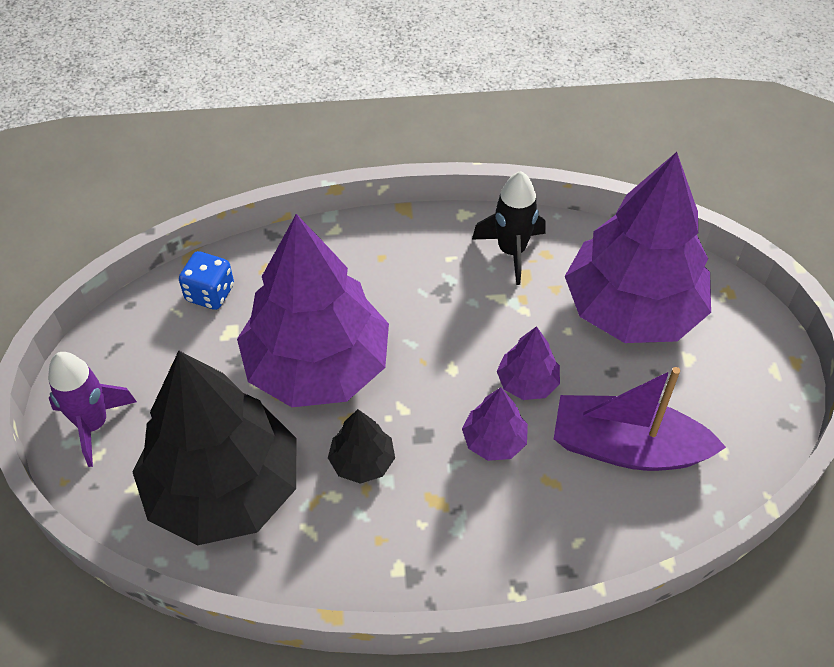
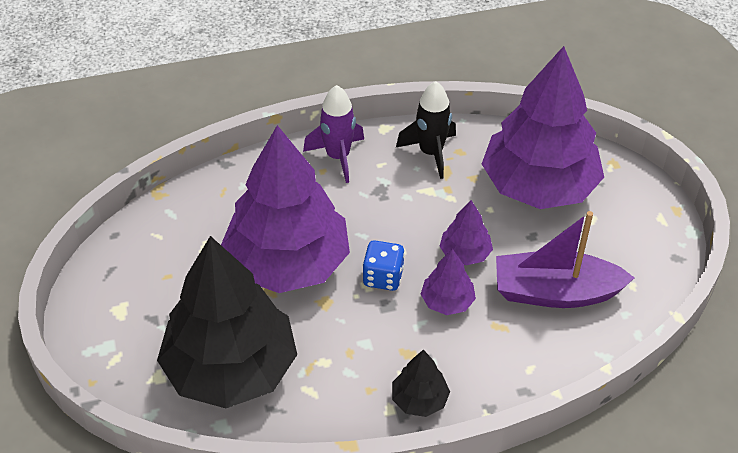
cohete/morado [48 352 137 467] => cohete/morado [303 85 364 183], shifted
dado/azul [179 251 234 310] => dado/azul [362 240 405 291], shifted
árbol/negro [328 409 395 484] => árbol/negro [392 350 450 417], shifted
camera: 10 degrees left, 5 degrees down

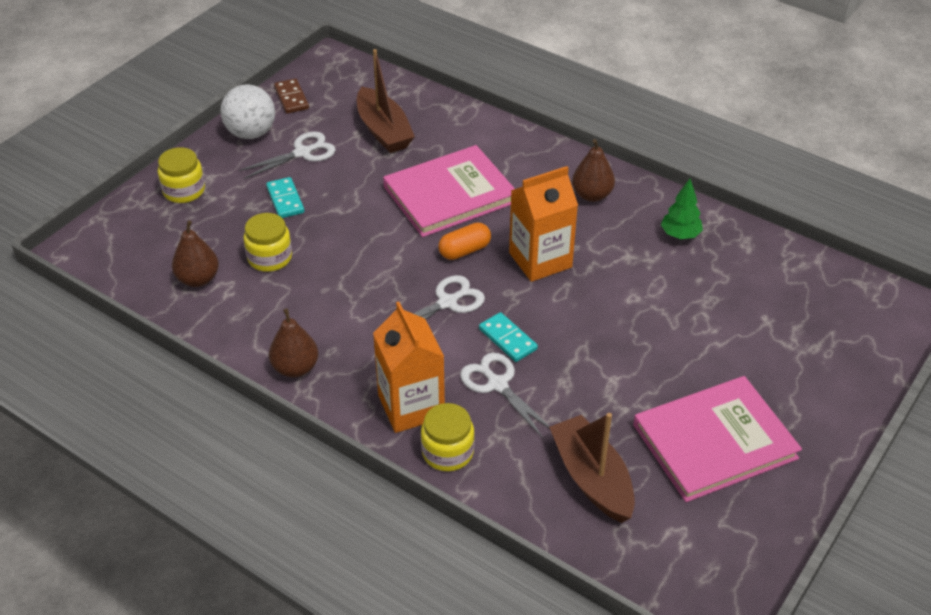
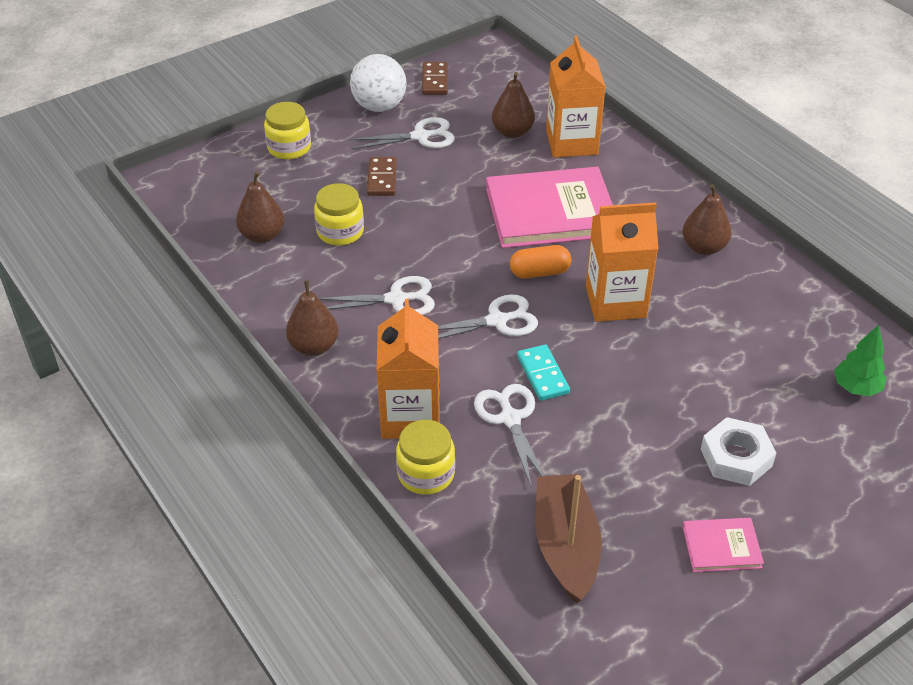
nothing => tijeras/blanco [318 276 435 315]
ficha de dominó/turquesa [266 177 304 218] => ficha de dominó/marrón [367 157 397 196]
barco/marrón [357 49 415 153] => pera/marrón [492 72 535 138]
nothing => cartón de leche/naranja [546 36 606 158]
libro/rosa [633 376 802 502] => libro/rosa [682 518 764 572], x0.46
nothing => tuerca/blanco [701 417 776 486]
árbol/verde [661 179 703 239] => árbol/verde [834 325 886 396], shifted
camera: 20 degrees right, 0 degrees up

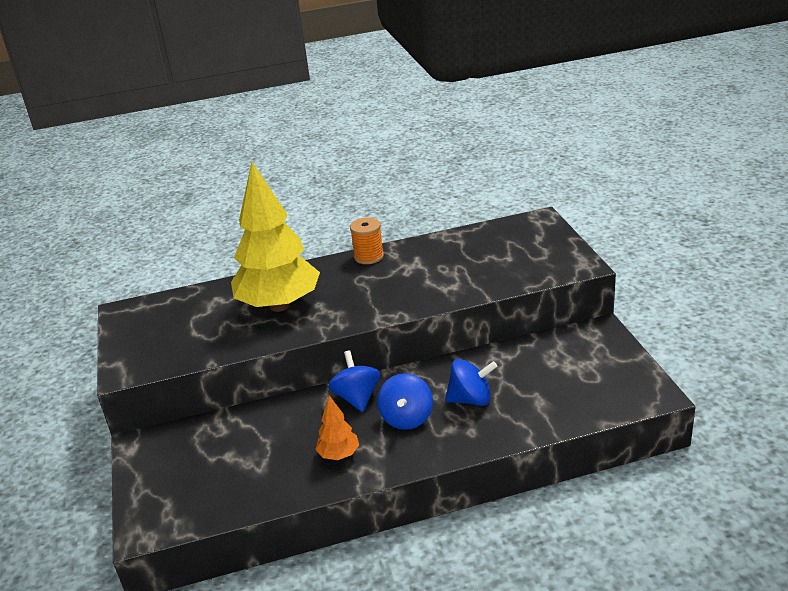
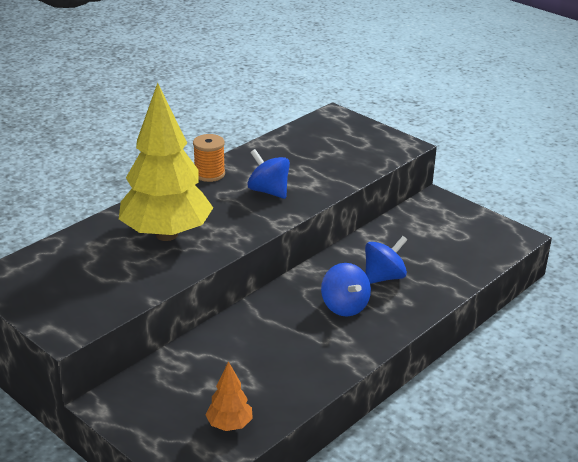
árbol/naranja [315 395 359 460] => árbol/naranja [206 361 253 431], shifted
peonza/azul [328 350 381 412] => peonza/azul [247 149 290 199], shifted
camera: 35 degrees left, 0 degrees up

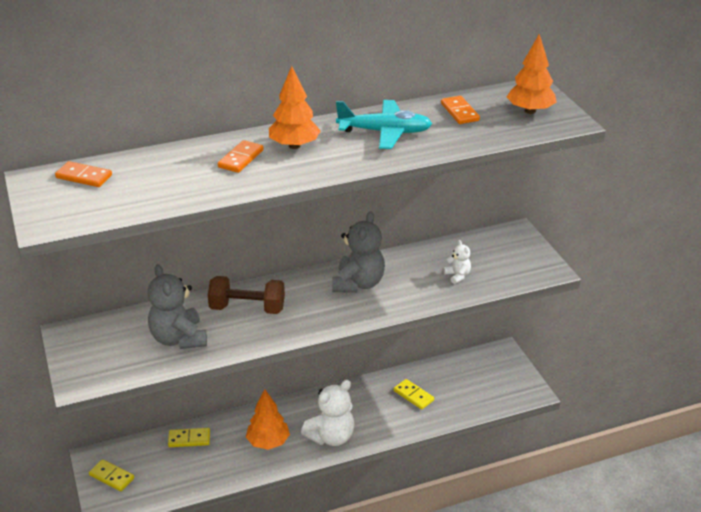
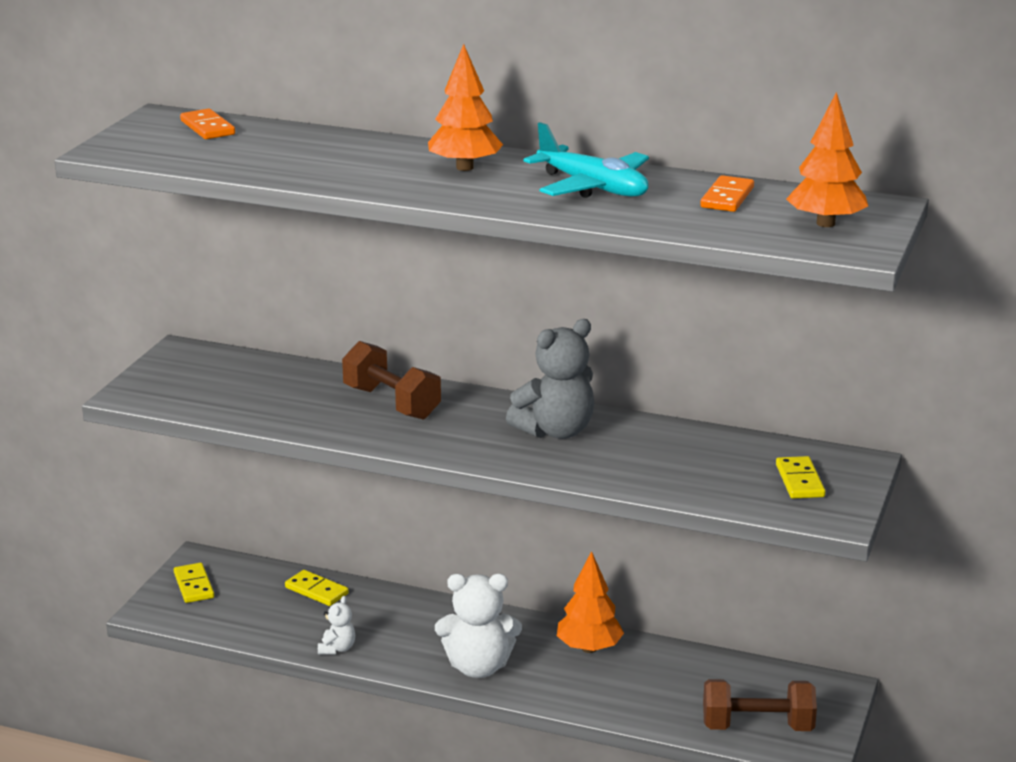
osito/blanco [443 240 471 284] => osito/blanco [318 596 355 654], shifted
árbol/naranja [246 389 290 450] => árbol/naranja [557 551 624 653], shifted
nothing => mancuerna/marrón [703 679 817 731]
ficha de dominó/amarillo [394 379 434 410] => ficha de dominó/amarillo [776 456 826 498], shifted
osito/gris [148 264 207 349] => nothing
ficha de dominó/naranja [218 140 264 173] => nothing
camera: 40 degrees right, 10 degrees down

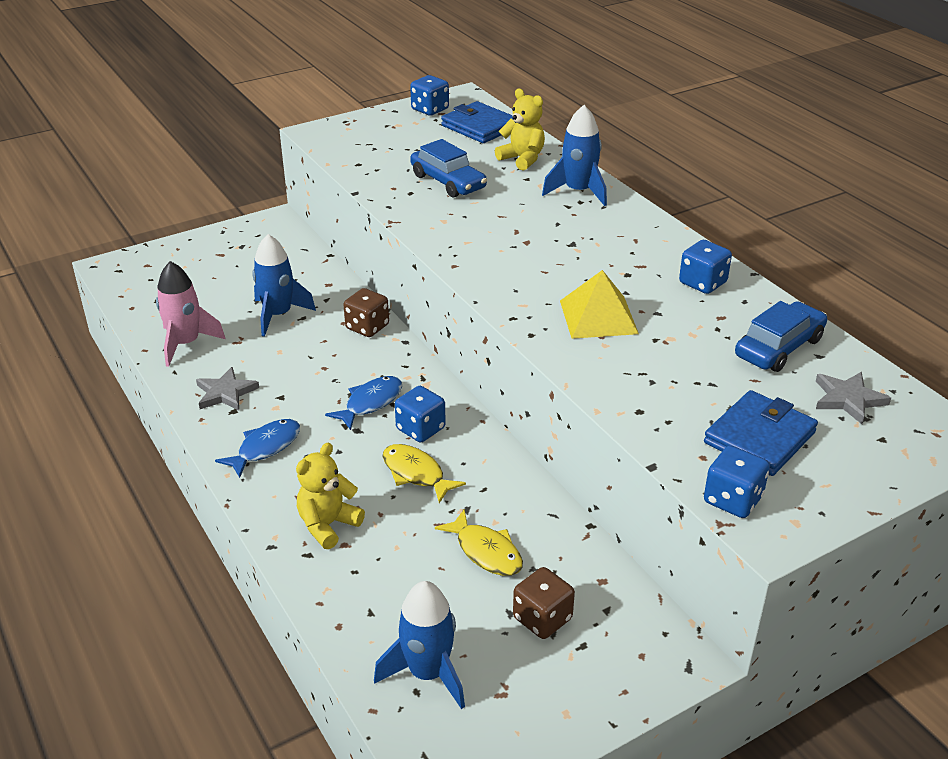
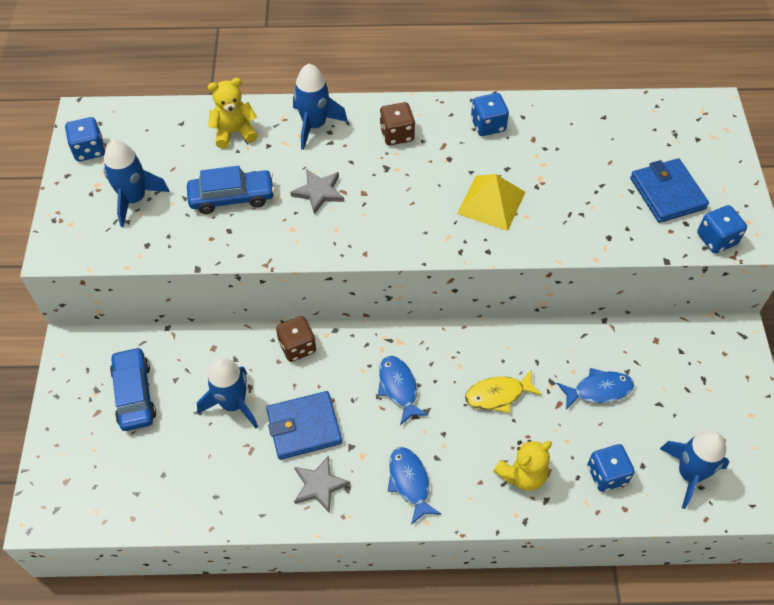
nothing => cohete/azul [104 140 170 227]
coche/azul [735 301 827 372] => coche/azul [110 347 156 431], shifted
cartera/azul [441 101 516 143] => cartera/azul [266 391 342 460], shifted
estrella/gris [816 372 891 424] => estrella/gris [290 169 344 214], shifted
dado/marrón [513 567 575 639] => dado/marrón [380 102 415 145], shifted
osito/amarillo [296 442 365 549] => osito/amarillo [494 440 552 491], 105 degrees counterclockwise
pez/amarillo [435 509 523 576] => pez/azul [557 368 634 410]
dado/azul [395 386 446 442] => dado/azul [587 444 635 492], shifted
cohete/rosa [156 261 226 367] => nothing
camera: 60 degrees left, 20 degrees up

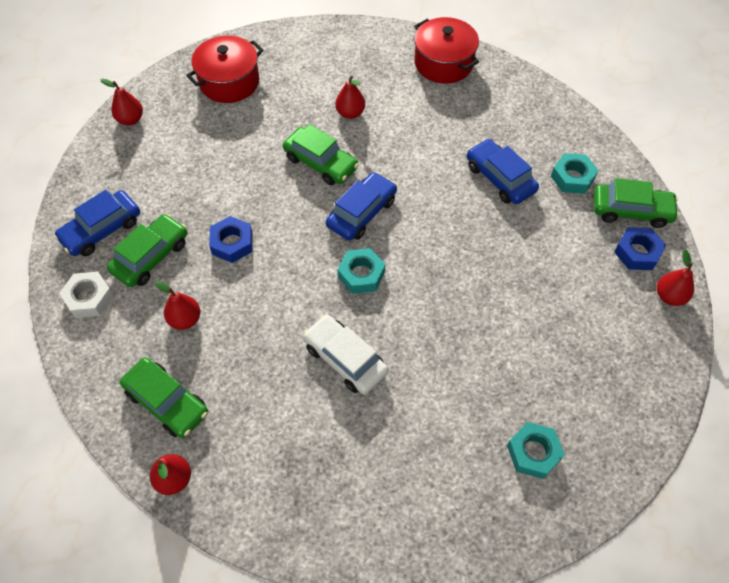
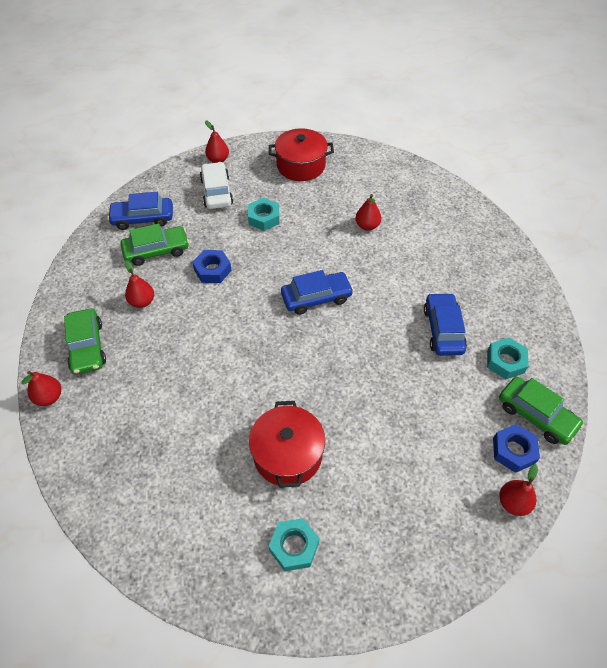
coche/blanco [303 315 388 394] => coche/blanco [200 162 233 209], shifted
tuerca/turquesa [338 248 385 294] => tuerca/turquesa [248 198 279 231], shifted
olla/rojo [414 17 479 84] => olla/rojo [249 401 325 488], shifted
tuerca/blanco [59 271 114 318] => nothing
coche/verde [283 124 359 185] => nothing
camera: 35 degrees right, 5 degrees down

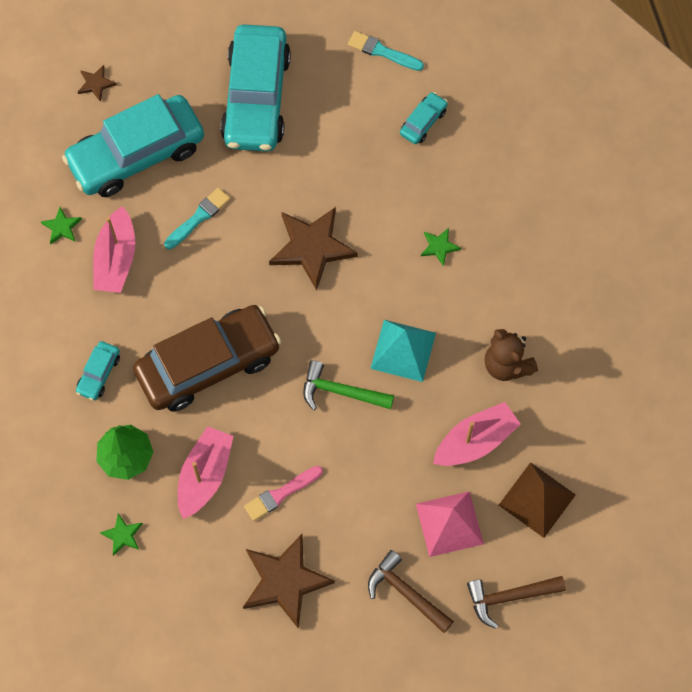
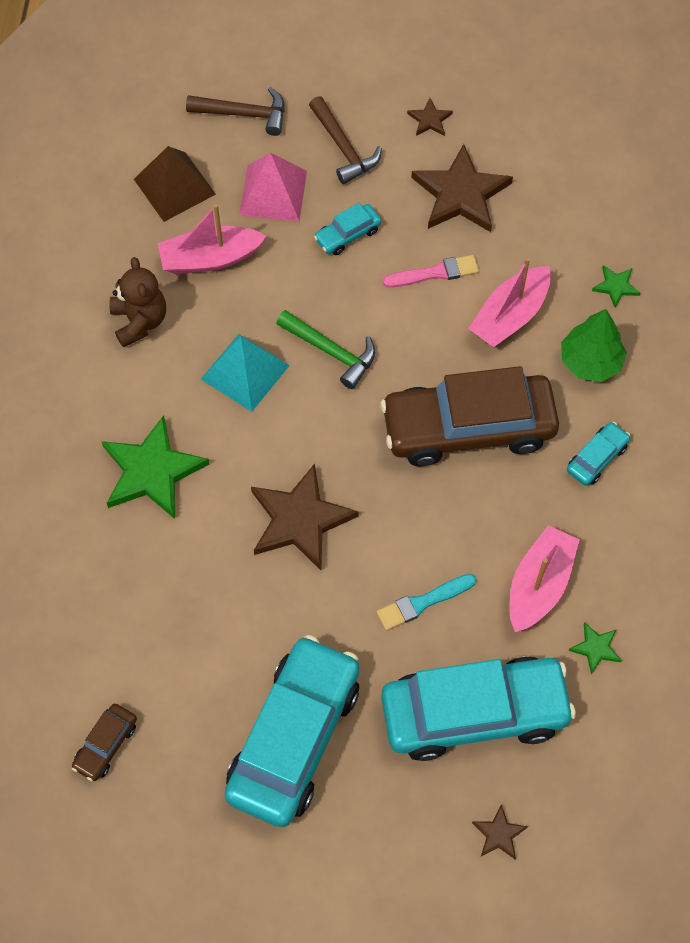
pincel/turquesa [348 31 424 71] => coche/marrón [72 704 137 781]
estrella/verde [421 228 461 267] => estrella/verde [101 415 209 519], x2.17
coche/turquesa [400 92 448 144] => coche/turquesa [314 203 382 255], shifted
nothing => estrella/marrón [407 98 453 136]
camera: 160 degrees left, 5 degrees down

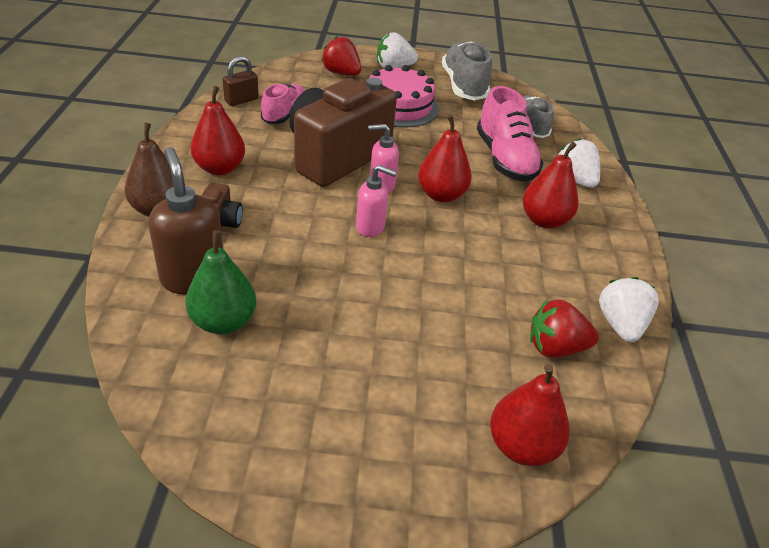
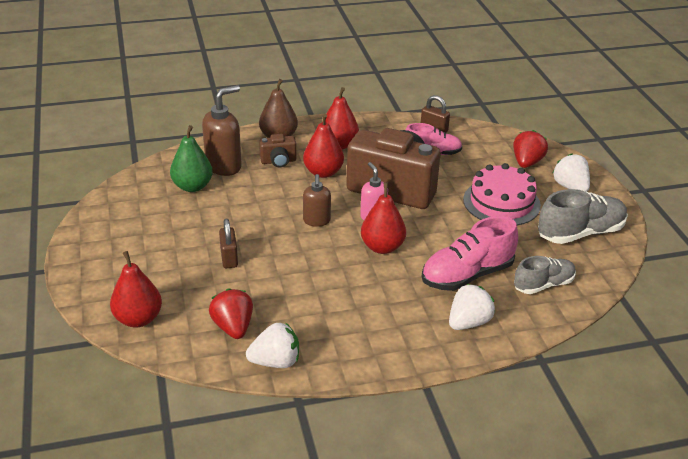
nothing => candado/marrón [219 219 238 268]
pera/rojo [523 142 579 229] => pera/rojo [303 114 344 178], shifted
dispensador de jabón/rosa [356 165 397 237] => dispensador de jabón/marrón [303 174 331 227]
camera: 75 degrees right, 5 degrees down

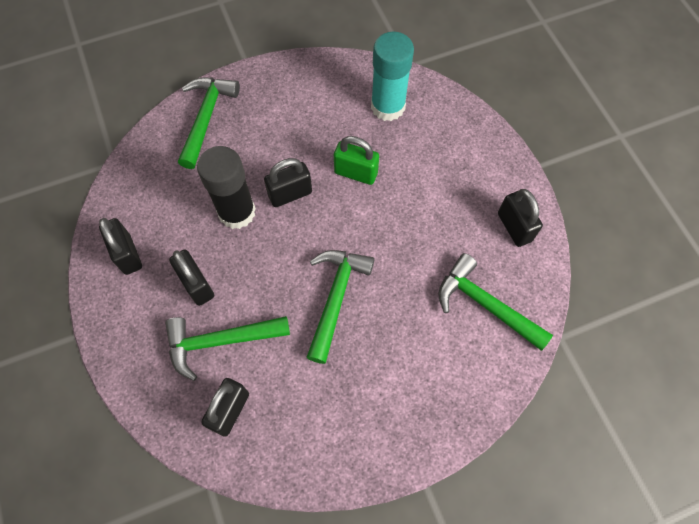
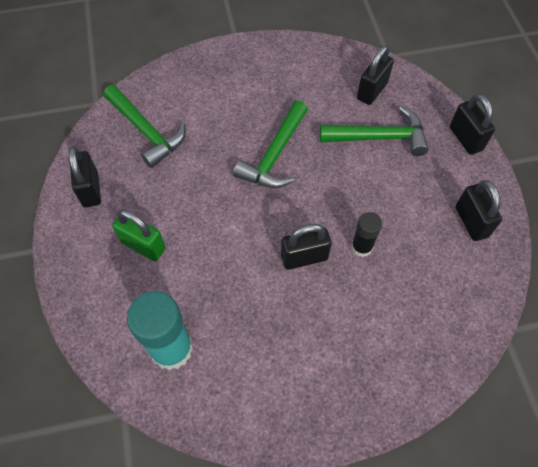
candado/verde [334 136 379 185] => candado/verde [112 209 166 261], shifted
barra de pegamento/negro [197 146 256 229] => barra de pegamento/negro [351 212 382 257], x0.55
candado/negro [169 250 214 306] => candado/negro [450 94 495 155], shifted
martillo/verde [178 78 240 169] => nothing
camera: 170 degrees left, 5 degrees down

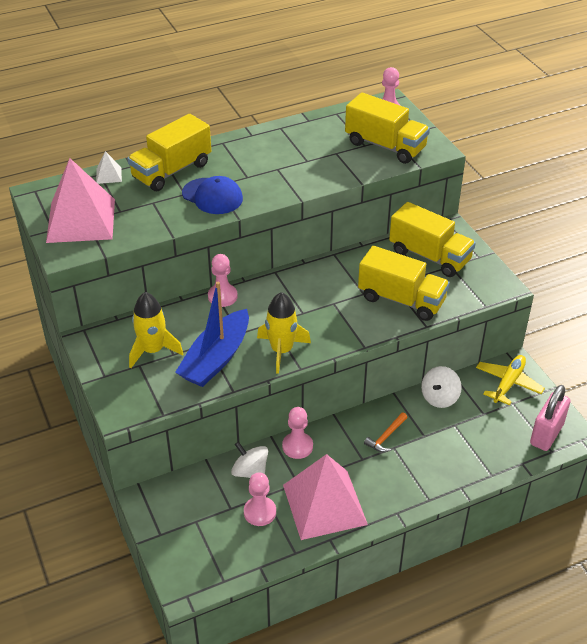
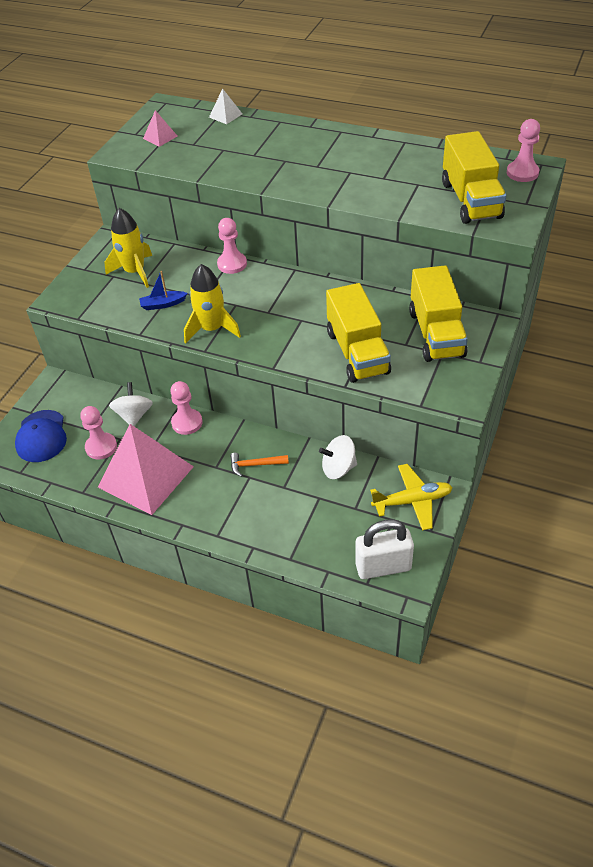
gorra/azul [182 176 243 214] => gorra/azul [15 410 67 462], shifted
barco/azul [175 282 249 387] => barco/azul [139 271 188 310], x0.45
pirámide/rosa [46 158 115 243] => pirámide/rosa [143 110 177 147], x0.41
candado/rosa [530 385 570 451] => candado/blanco [355 519 414 579]
camión/amarillo [127 114 211 191] => nothing
camera: 50 degrees right, 5 degrees up

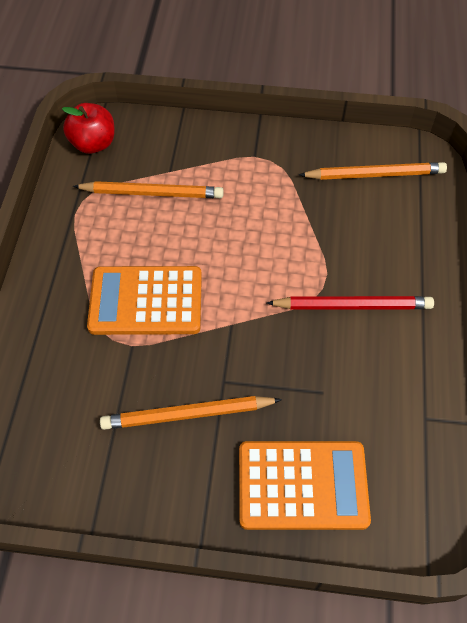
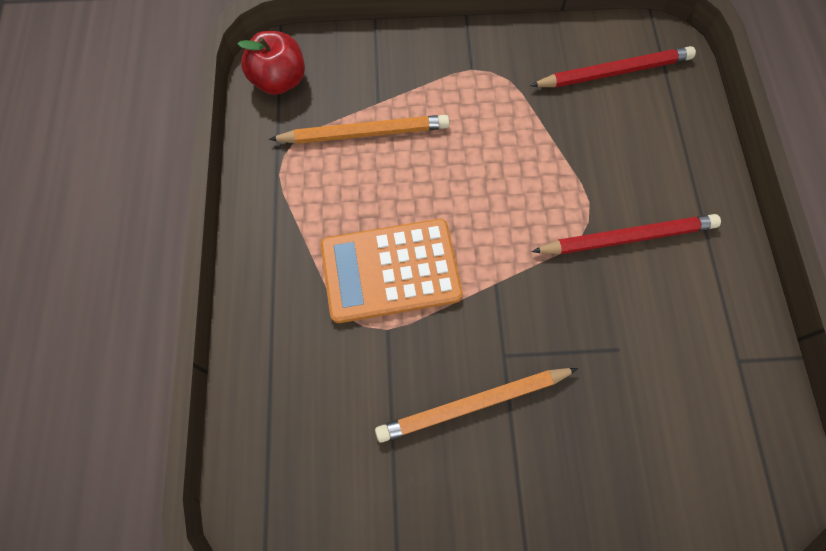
lápiz/naranja [299 162 447 180] => lápiz/rojo [530 46 696 88]
calculadora/naranja [239 441 371 530] => nothing
camera: 10 degrees left, 10 degrees up

